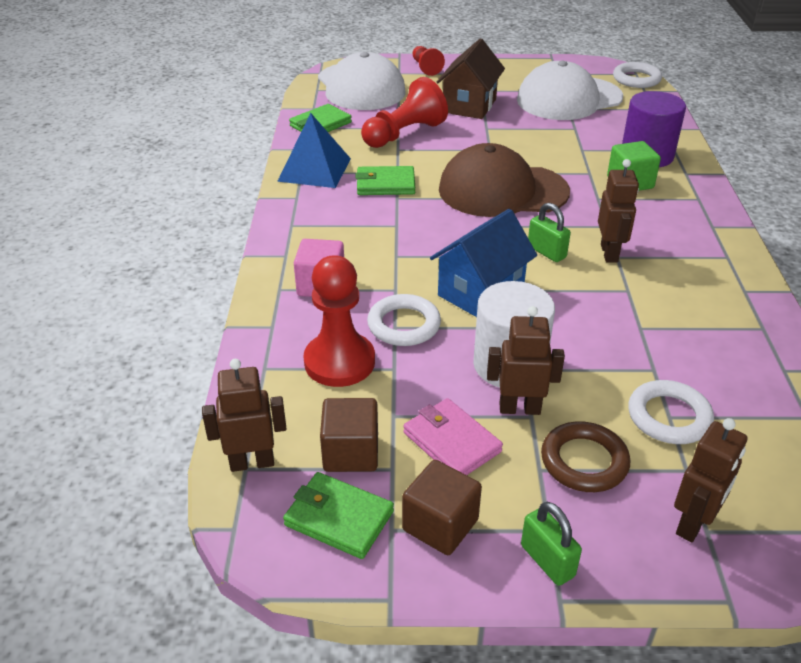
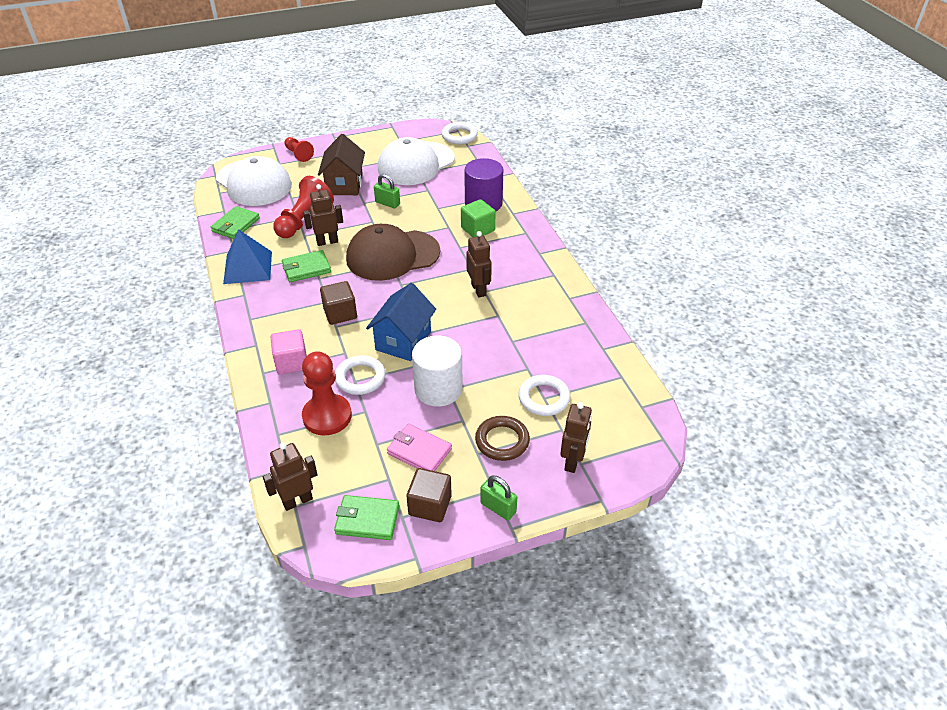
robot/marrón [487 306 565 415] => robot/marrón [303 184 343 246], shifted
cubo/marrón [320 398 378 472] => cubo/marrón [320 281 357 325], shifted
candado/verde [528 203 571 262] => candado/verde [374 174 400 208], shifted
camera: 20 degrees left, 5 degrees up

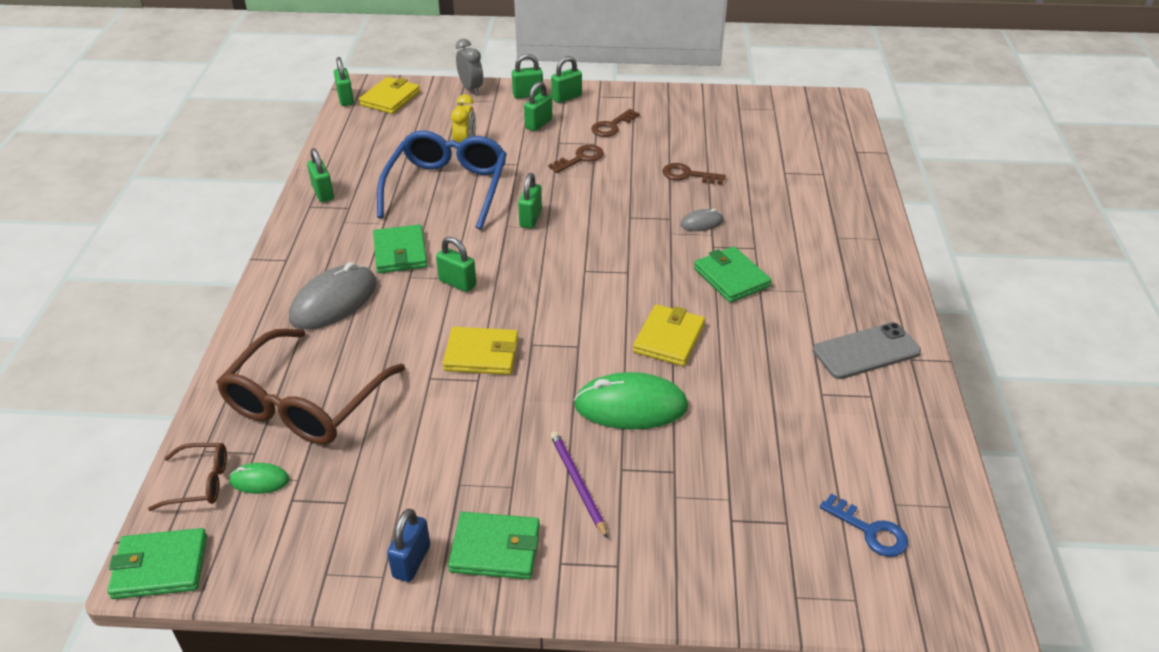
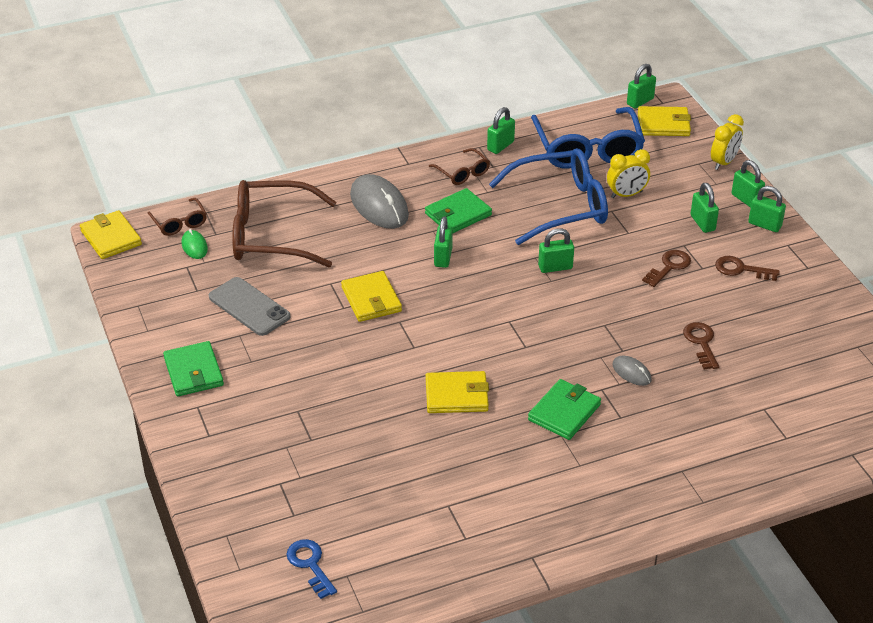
cartera/verde [107 528 207 599] => cartera/amarillo [80 210 142 259]
móvil/gris [813 322 921 379] => móvil/gris [209 277 290 336], shifted
llave/azul [820 493 908 557] => llave/azul [286 539 337 599], 135 degrees clockwise
ratón/gris [289 262 377 330] => ratón/gris [350 174 409 229], 45 degrees clockwise
nothing => gafas/marrón [429 148 490 185]
nothing => gafas/azul [531 107 645 169]
llave/marrón [548 145 604 173] => llave/marrón [642 250 691 287], 75 degrees counterclockwise
candado/verde [524 81 553 131] => candado/verde [690 183 719 233], 60 degrees clockwise
despertador/gris [456 39 483 95] => despertador/amarillo [711 114 744 170]
candado/azul [387 508 430 582] => nothing
lápiz/morado [550 431 608 539] => nothing
ratón/verde [574 372 688 429] => nothing
camera: 65 degrees right, 0 degrees up

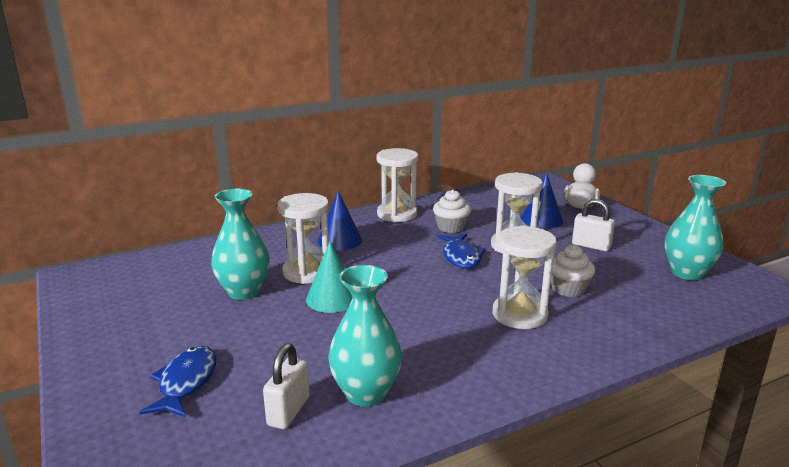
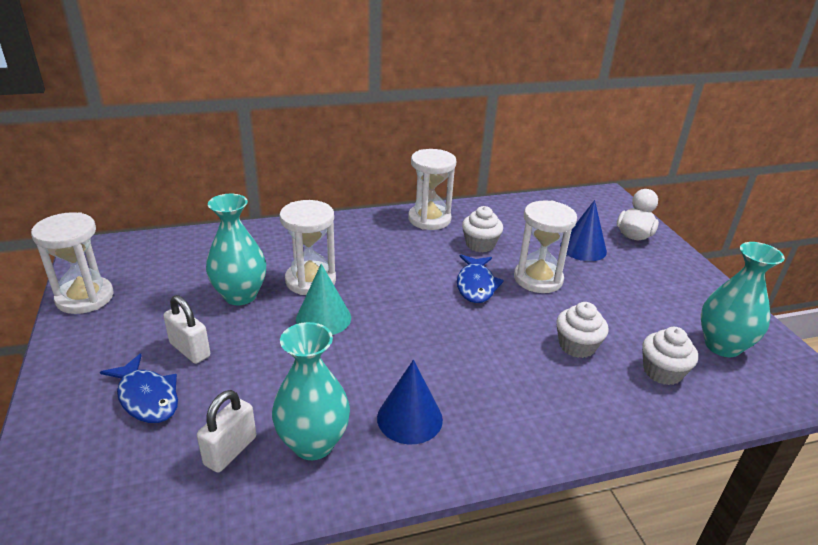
reloj de arena/blanco [493 225 557 329] => reloj de arena/blanco [31 212 114 314], shifted
pez/azul [139 346 217 418] => pez/azul [100 353 178 423], 120 degrees clockwise
candado/blanco [572 199 615 251] => candado/blanco [163 295 210 364], shifted
cono/azul [318 191 362 250] => cono/azul [377 360 443 444], shifted
nothing => magdalena/blanco [642 327 698 385]
camera: 10 degrees right, 10 degrees up

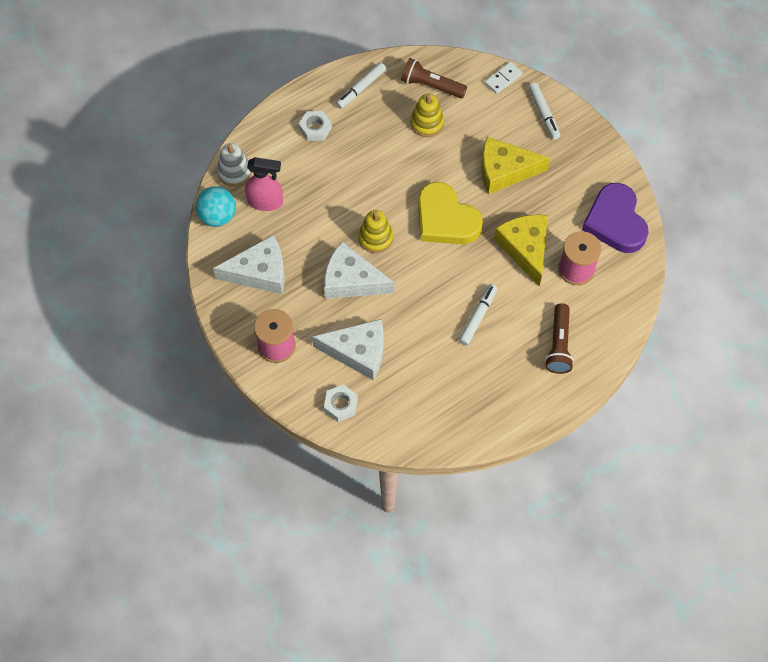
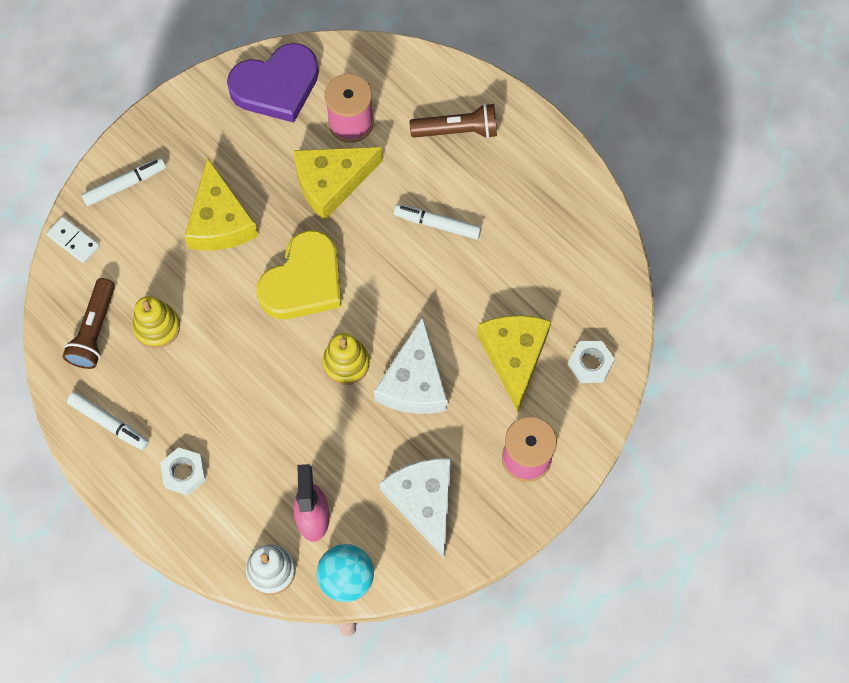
queso/blanco [312 319 384 380] => queso/amarillo [477 315 551 412]
camera: 100 degrees left, 5 degrees up

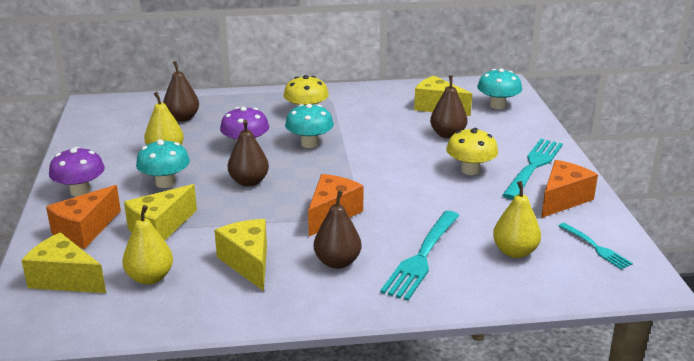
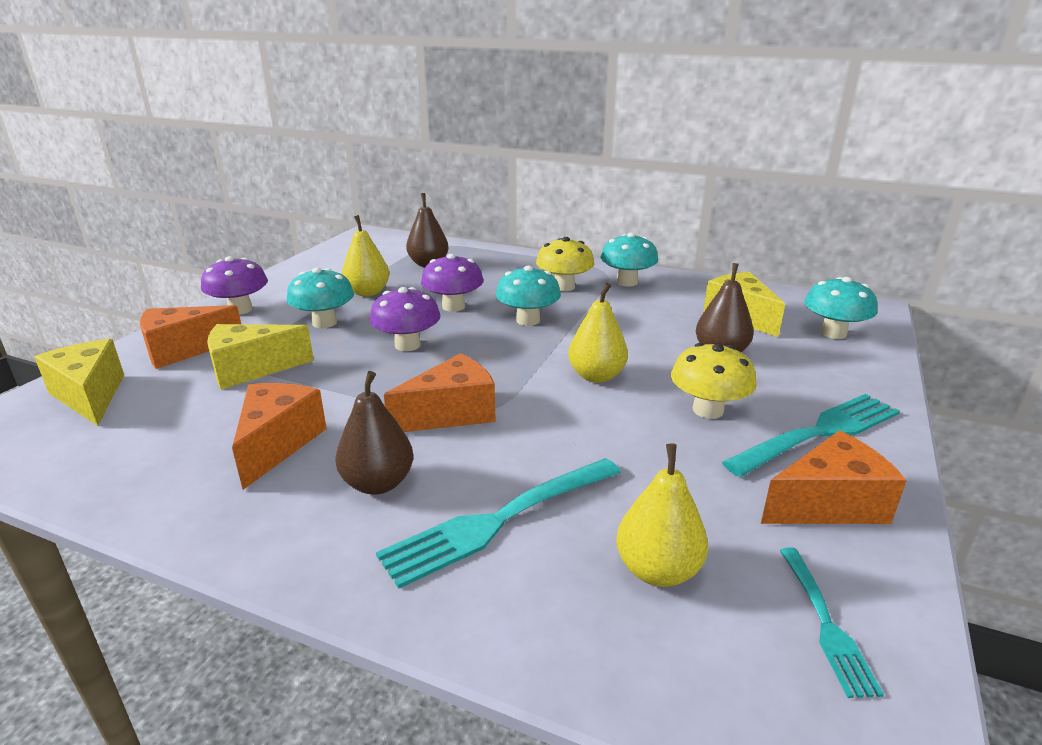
queso/amarillo [214 219 267 291] => queso/naranja [232 383 327 490]
pera/marrón [228 120 269 187] => seta/morado [370 287 441 351]
pera/amarillo [122 205 173 285] => pera/amarillo [568 283 628 383], shifted
nothing => seta/turquesa [600 233 658 286]
camera: 30 degrees right, 0 degrees up

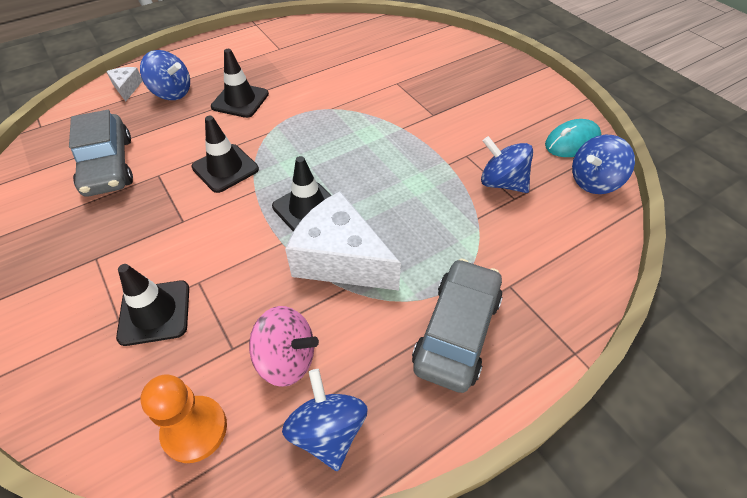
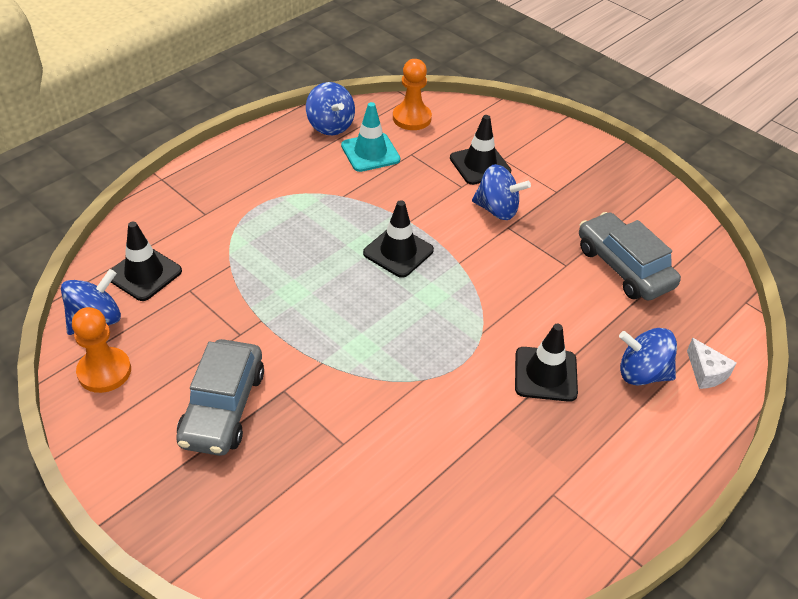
ratón/turquesa [545 119 601 157] => peón/naranja [72 307 131 393]
cono de tráfico/negro [192 116 259 193] => cono de tráfico/negro [111 222 182 301], shifted
coche/gris [412 258 503 393] => coche/gris [176 339 264 456], shifted
peonza/rosa [249 306 319 387] => cono de tráfico/turquesa [341 102 400 172]
peonza/azul [481 136 533 193] => peonza/azul [472 164 531 220], shifted
queso/blanco [285 191 401 291] => nothing
camera: 165 degrees right, 5 degrees down

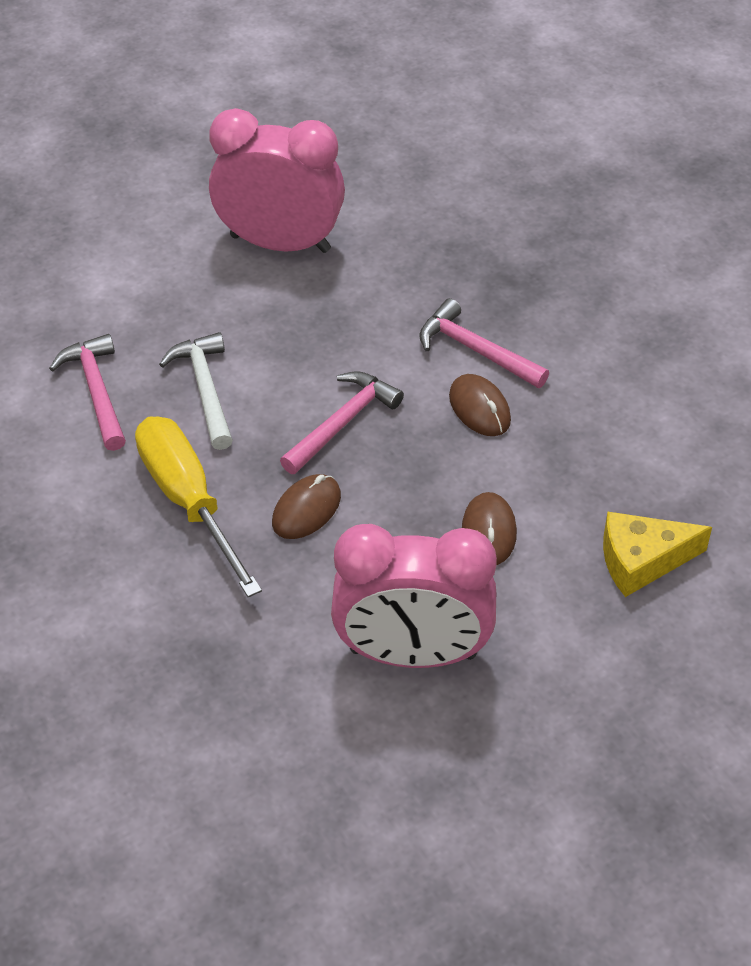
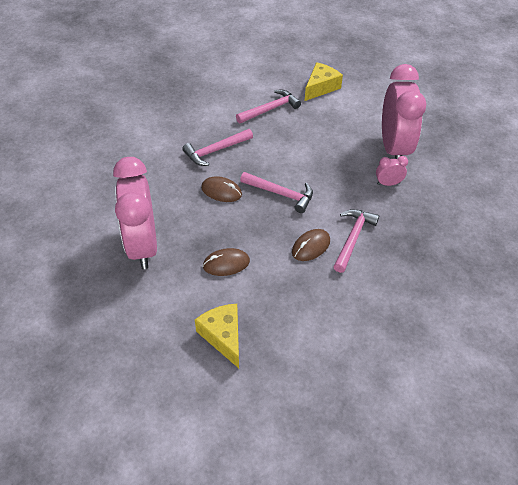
destornillador/amarillo [135 416 262 598] => martillo/rosa [182 129 253 166]
nothing => queso/amarillo [305 62 343 101]
nothing => despertador/rosa [376 156 408 186]
martillo/blanco [159 332 233 450] => nothing
camera: 75 degrees right, 0 degrees up

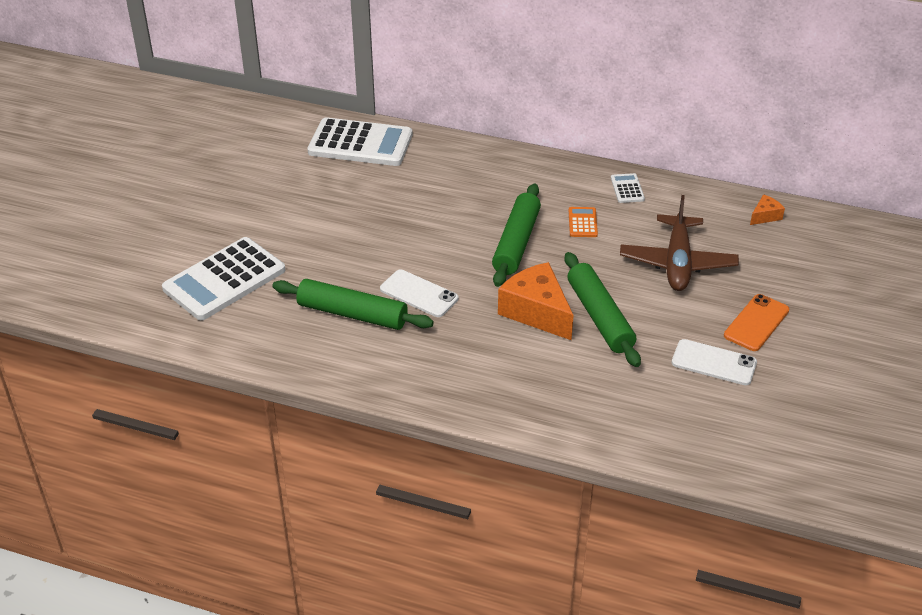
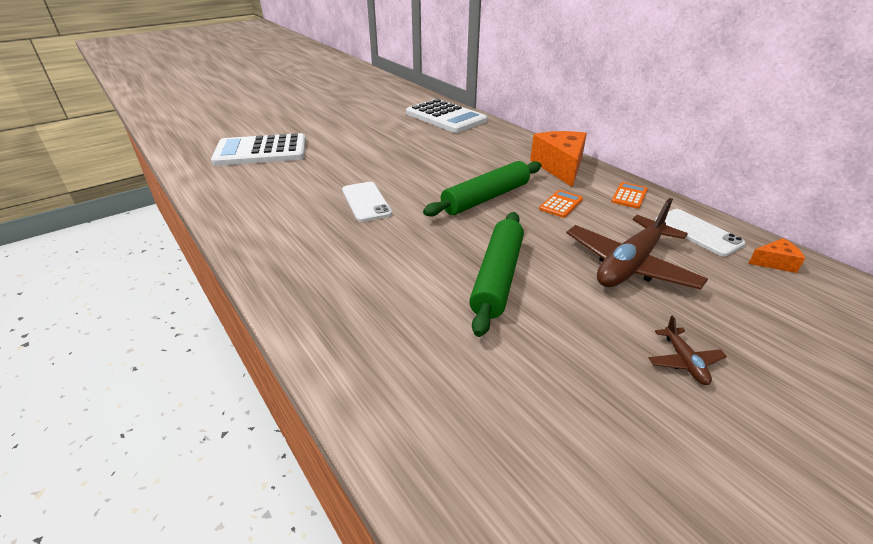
queso/naranja [498 262 574 340] => queso/naranja [530 131 587 187], shifted
calculadora/blanco [611 173 645 203] => calculadora/naranja [611 182 648 209]
móvil/naranja [724 294 789 351] => avión/marrón [649 316 727 385]
móvil/blanco [672 339 757 385] => móvil/blanco [655 209 745 256], shifted
rodillo/verde [273 279 434 330] => nothing
camera: 35 degrees right, 5 degrees down

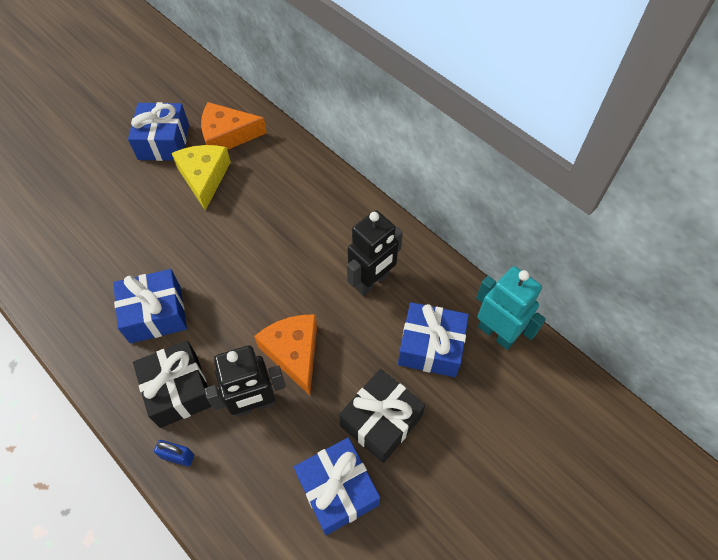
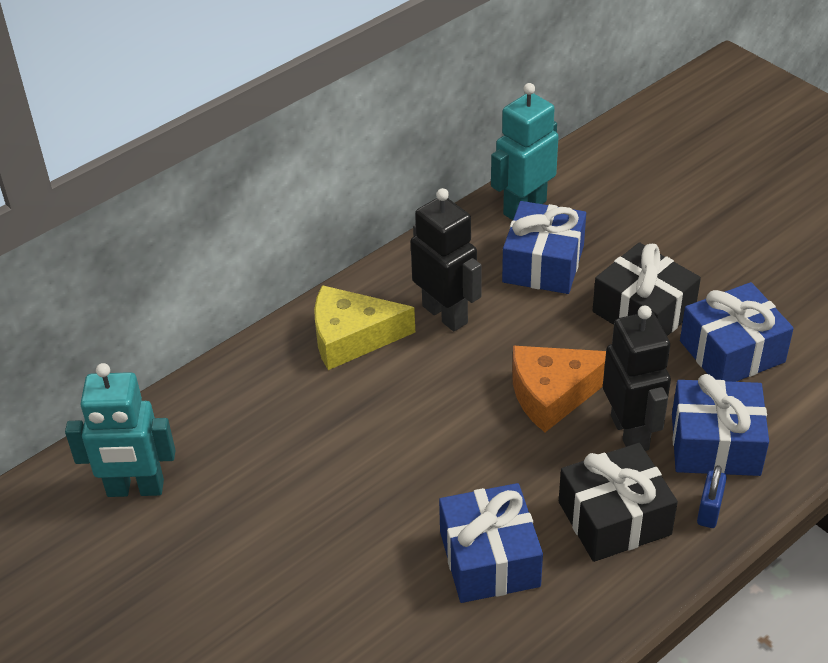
queso/naranja [201 102 267 150] => robot/turquesa [65 363 175 497]
queso/amarillo [172 145 231 211] => queso/amarillo [314 285 415 370], shifted
regalo/azul [128 102 189 161] => regalo/azul [672 374 769 476], shifted
camera: 85 degrees left, 15 degrees down

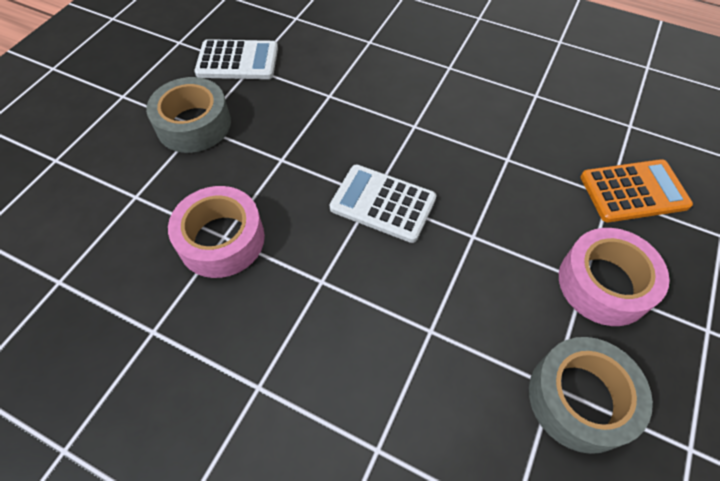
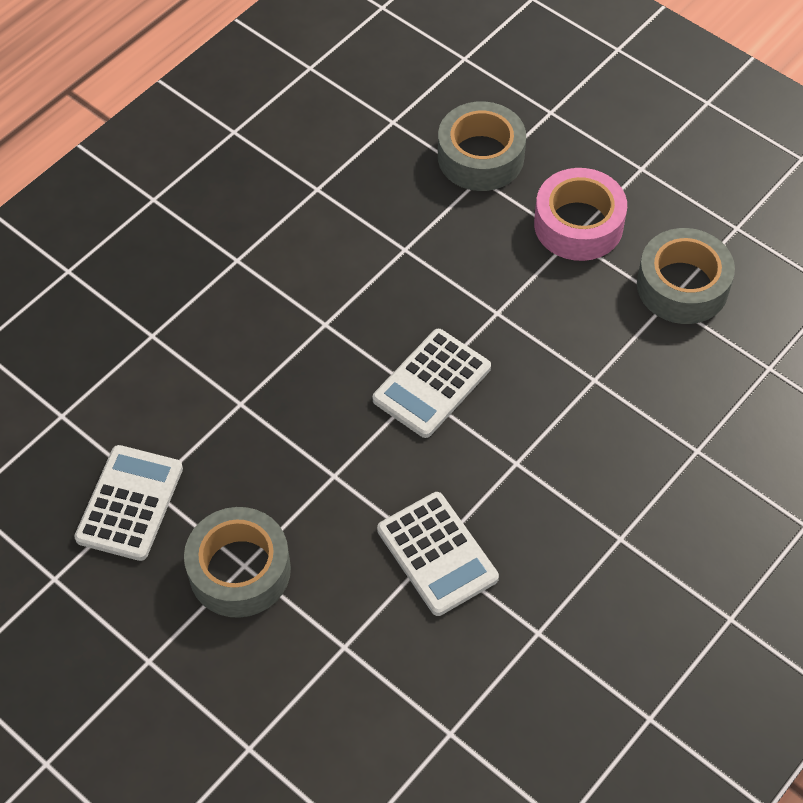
cinta adhesiva/rosa [168 186 265 278] => calculadora/blanco [377 492 499 616]
calculadora/naranja [581 159 693 222] => cinta adhesiva/gris [438 101 526 191]
camera: 75 degrees left, 0 degrees up

